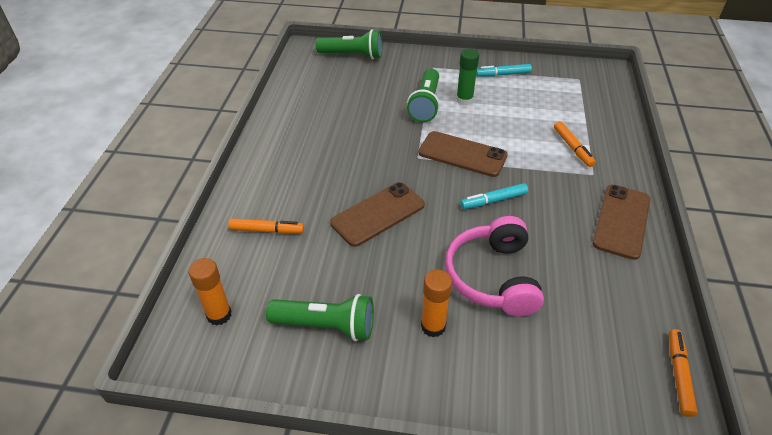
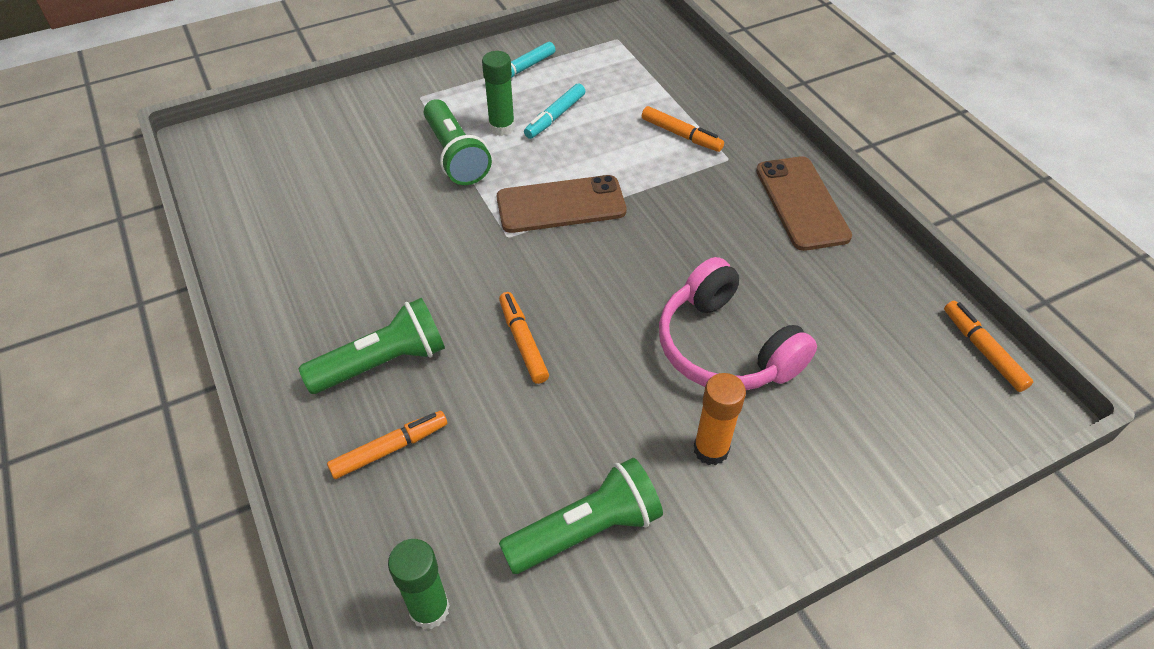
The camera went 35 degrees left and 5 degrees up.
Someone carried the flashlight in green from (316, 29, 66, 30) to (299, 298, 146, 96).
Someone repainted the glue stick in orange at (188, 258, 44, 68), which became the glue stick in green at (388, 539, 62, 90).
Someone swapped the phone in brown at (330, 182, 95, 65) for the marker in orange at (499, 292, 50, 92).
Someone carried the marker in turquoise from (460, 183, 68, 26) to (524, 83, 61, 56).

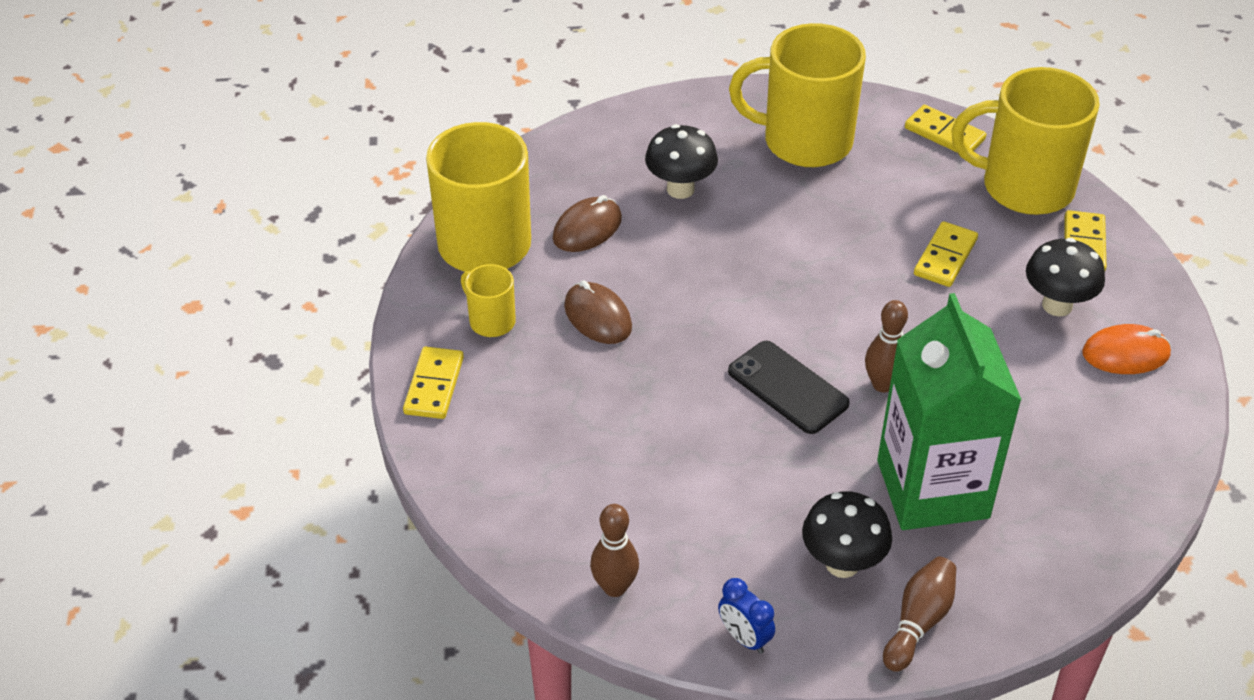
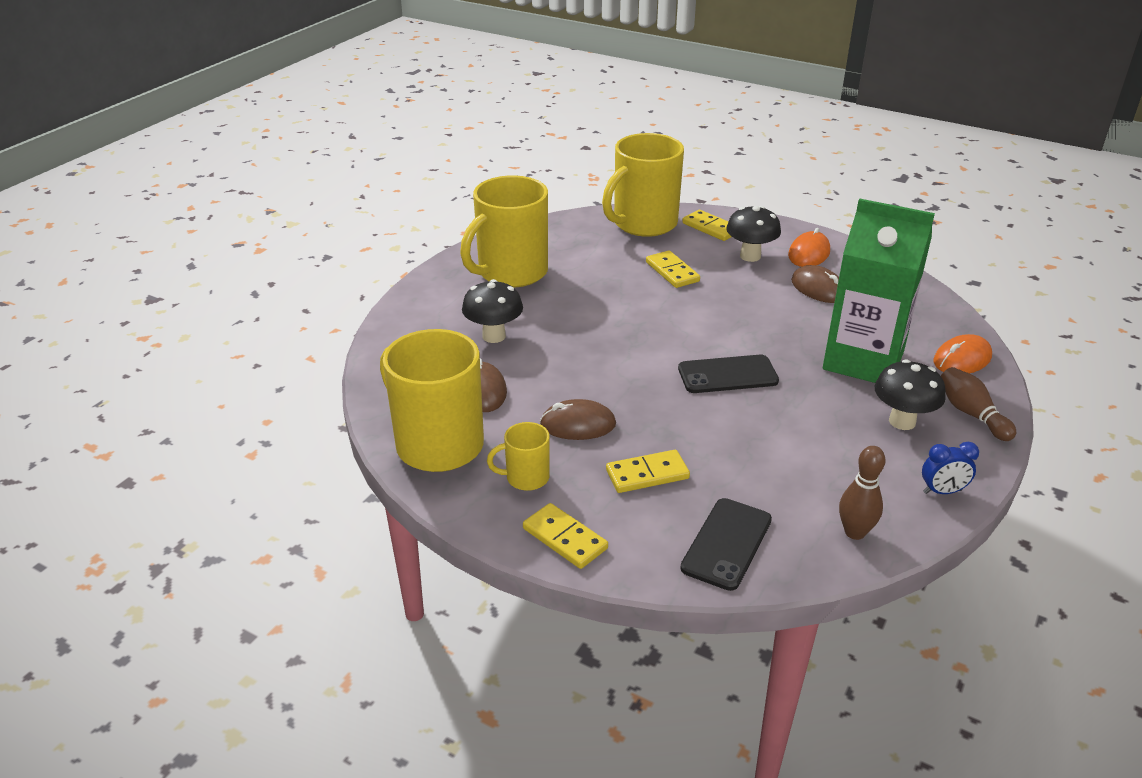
The camera went 55 degrees left and 10 degrees down.
Someone carried the domino in yellow from (905, 105, 81, 48) to (606, 450, 84, 43).
Someone put down the phone in black at (680, 498, 92, 93).
Someone put down the mouse in brown at (791, 265, 48, 38).
Someone put down the mouse in orange at (933, 334, 59, 40).
Someone took away the bowling pin in brown at (865, 300, 43, 93).

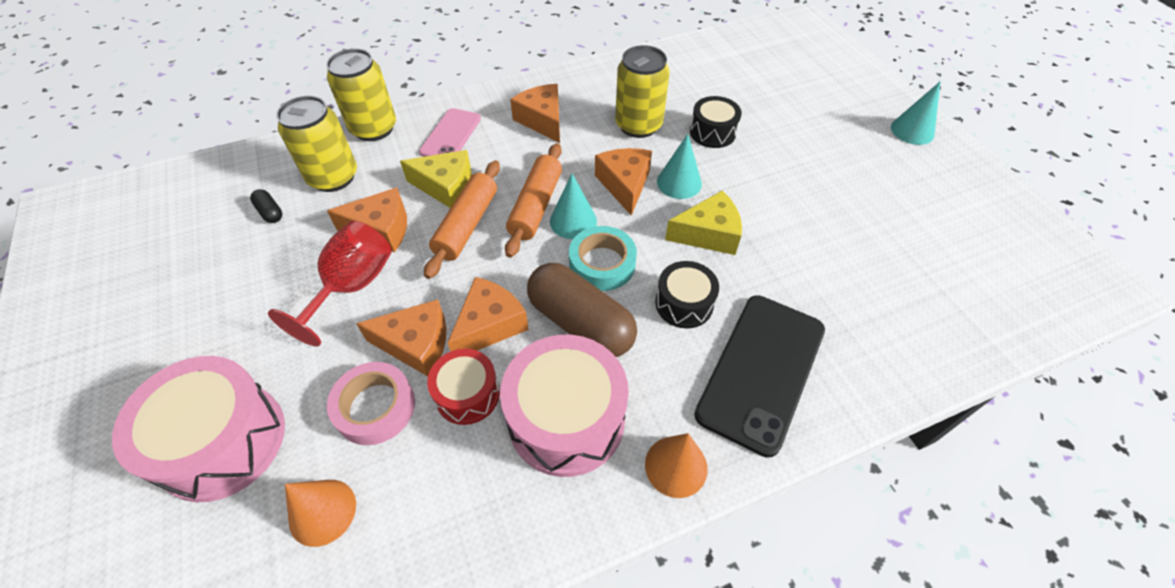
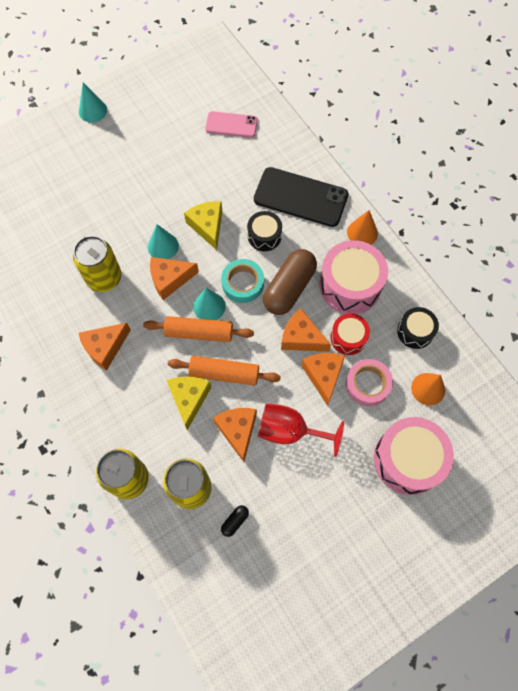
The camera went 100 degrees left and 15 degrees up.
Someone carried the phone in pink from (419, 108, 62, 49) to (205, 111, 53, 27).
Someone carried the drum in black from (690, 96, 52, 52) to (397, 307, 42, 42).

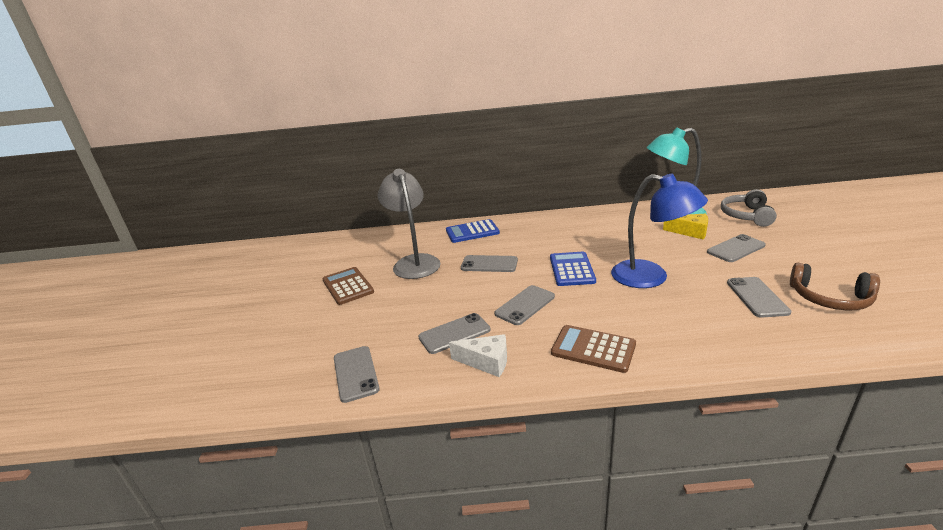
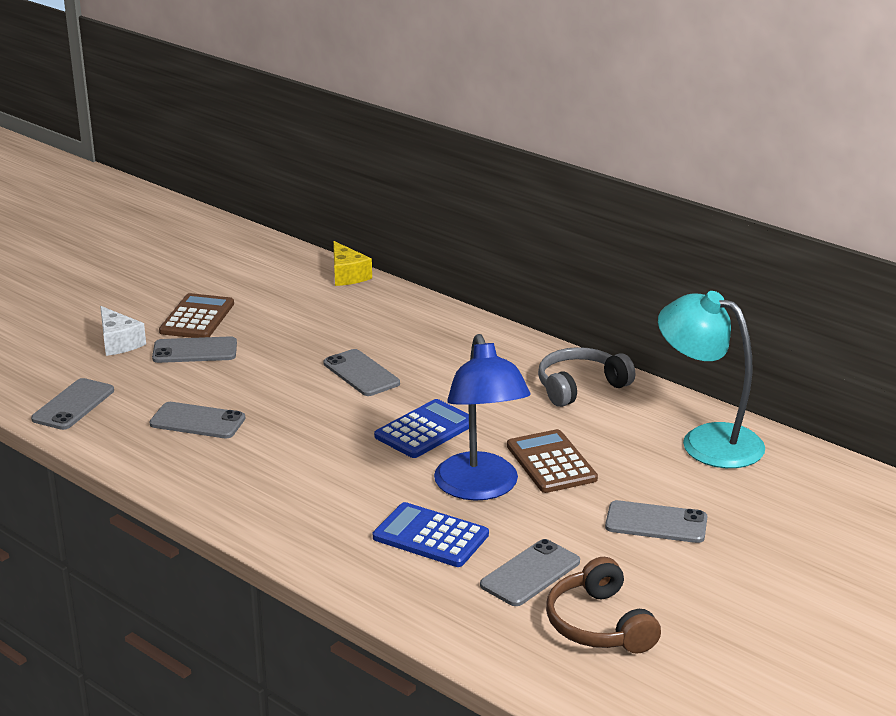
The camera went 40 degrees right and 0 degrees up.
Someone carried the cheese in white from (449, 334, 58, 43) to (100, 306, 46, 50).
Someone carried the phone in grey from (494, 285, 61, 40) to (152, 336, 85, 27).
Someone carried the cheese in yellow from (663, 214, 45, 25) to (333, 241, 39, 45).
Someone carried the calculator in blue from (446, 219, 54, 24) to (373, 502, 116, 65).
Someone carried the calculator in brown from (551, 325, 85, 48) to (507, 429, 91, 64).
Someone carried the headphones in grey from (721, 189, 56, 38) to (538, 347, 97, 60).
Someone took away the lamp in grey at (378, 169, 63, 110).

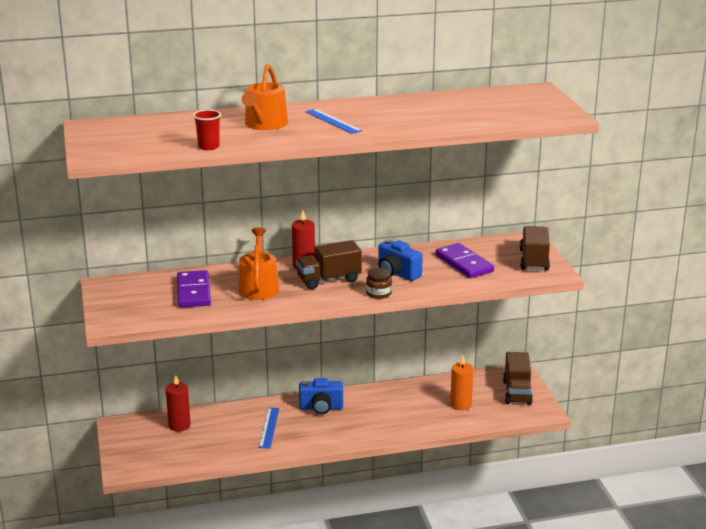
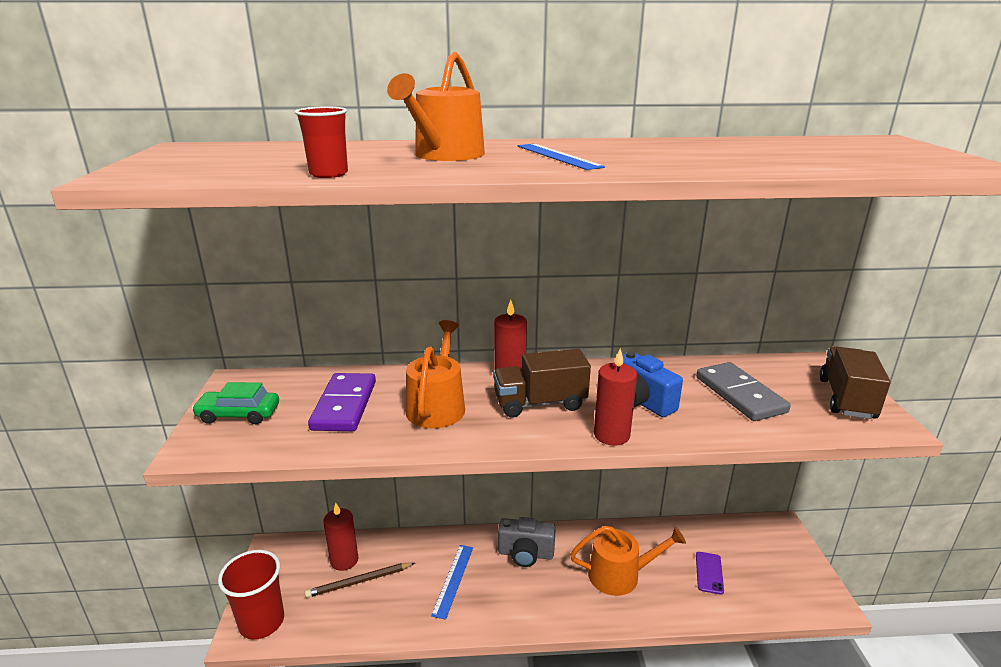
The camera went 10 degrees right and 0 degrees up.
Someone put down the car in green at (192, 382, 87, 42).
Someone put down the cup in red at (218, 550, 66, 90).
Someone put down the pencil in brown at (305, 563, 110, 35).
Someone repainted the camera in blue at (299, 378, 44, 36), which became the camera in grey at (498, 517, 58, 50).
Someone put down the watering can in orange at (570, 526, 116, 70).
Someone swapped the jar in brown at (366, 268, 26, 31) for the candle in red at (594, 348, 43, 98).
Someone repainted the domino in purple at (435, 243, 59, 35), which became the domino in grey at (696, 362, 95, 59).
Someone swapped the candle in orange at (450, 355, 24, 55) for the phone in purple at (696, 552, 28, 43).
Someone took away the truck in brown at (503, 352, 30, 53).

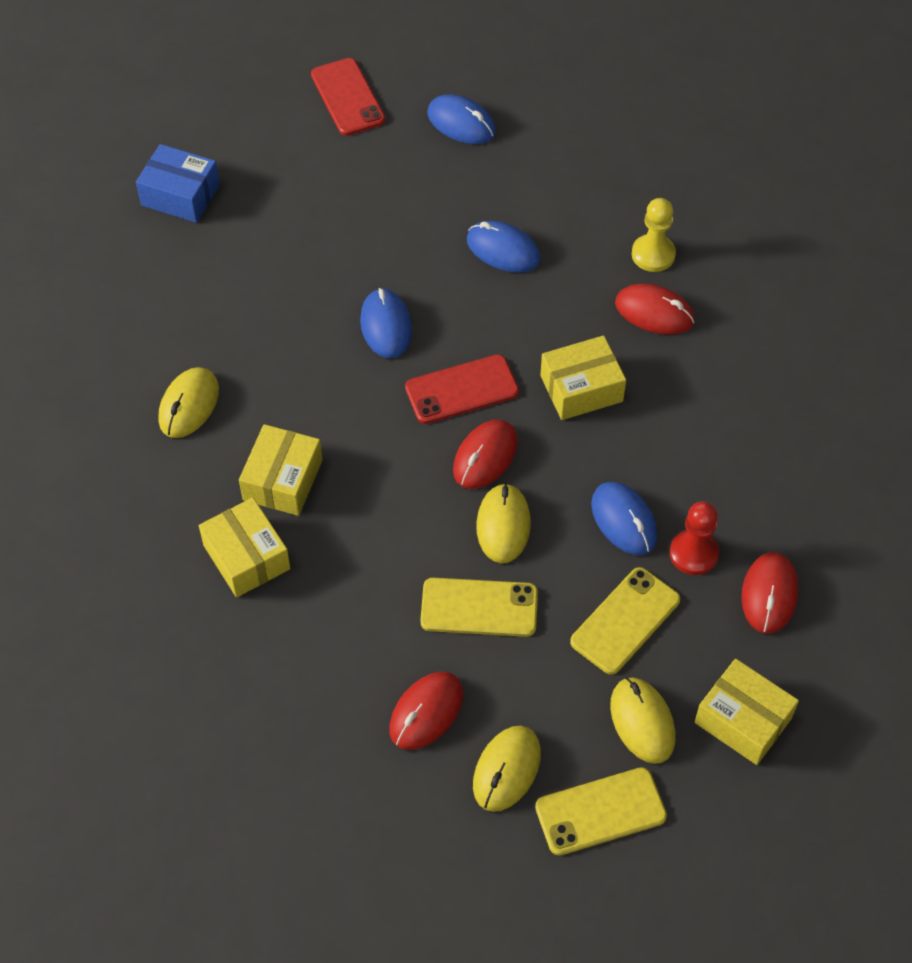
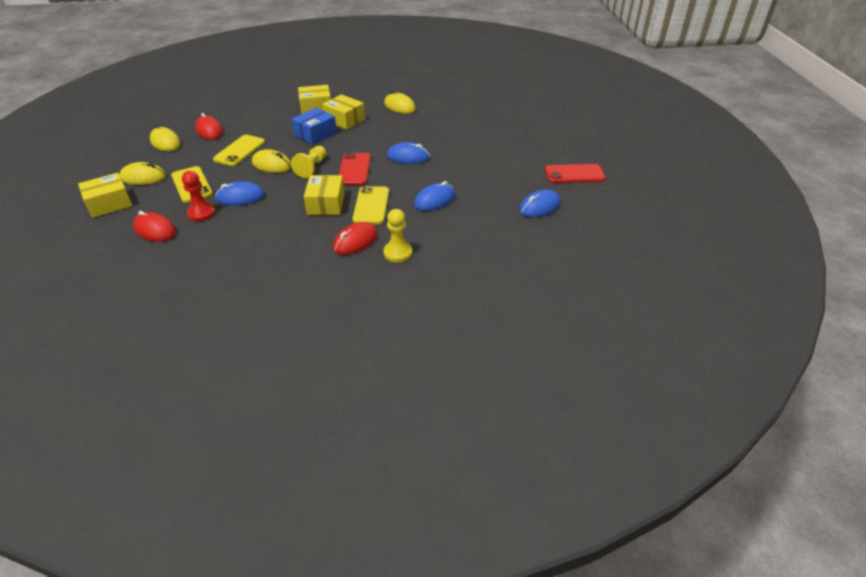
The camera went 110 degrees right and 15 degrees down.
Someone swapped the mouse in red at (453, 420, 65, 69) for the pawn in yellow at (291, 146, 35, 32).
Someone carried the box in blue from (136, 144, 84, 79) to (292, 108, 45, 37).
Someone carried the phone in yellow from (535, 767, 132, 89) to (352, 186, 37, 38).

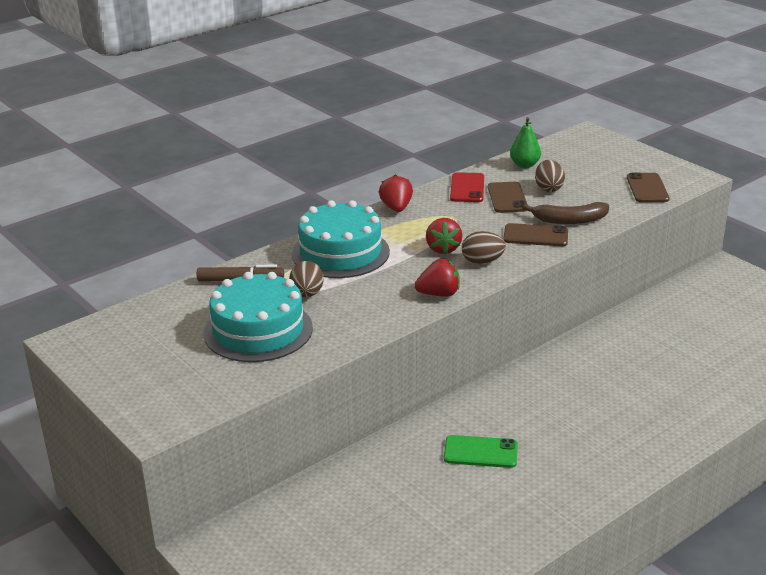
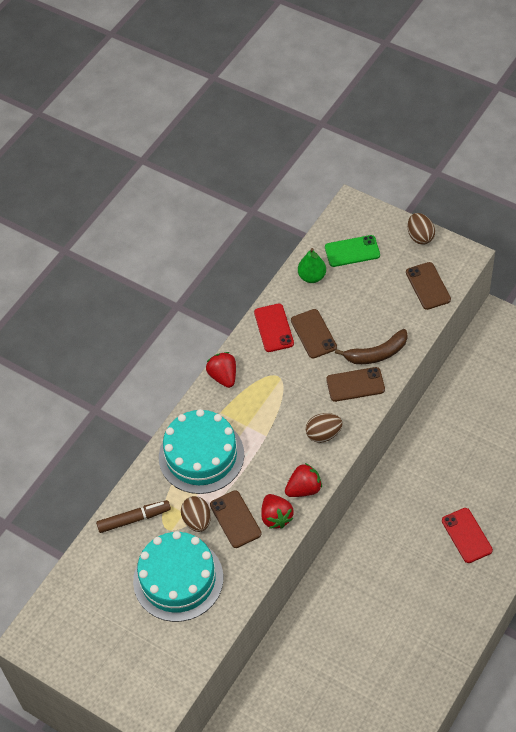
The camera went 15 degrees left and 25 degrees up.
Someone put down the phone in brown at (210, 490, 52, 58).
Someone carried the strawberry in red from (426, 218, 36, 36) to (261, 494, 33, 35).
Someone carried the phone in green from (444, 435, 74, 33) to (325, 235, 55, 32).
Someone carried the egg in brown from (535, 160, 30, 32) to (408, 213, 27, 32).
Someone put down the phone in red at (442, 508, 51, 55).

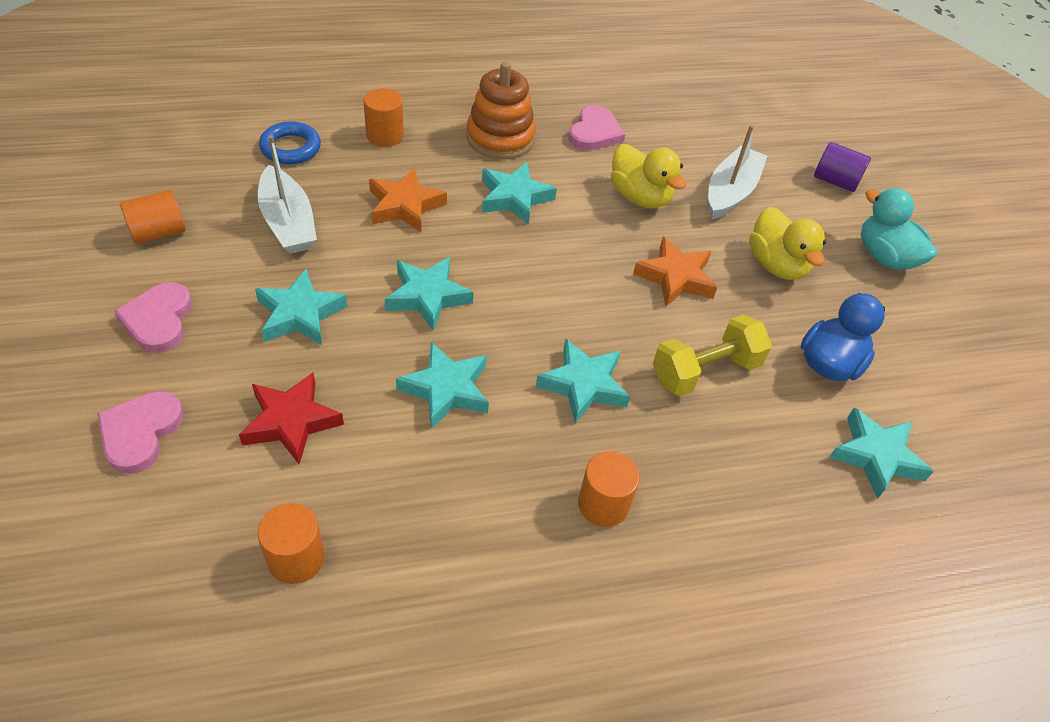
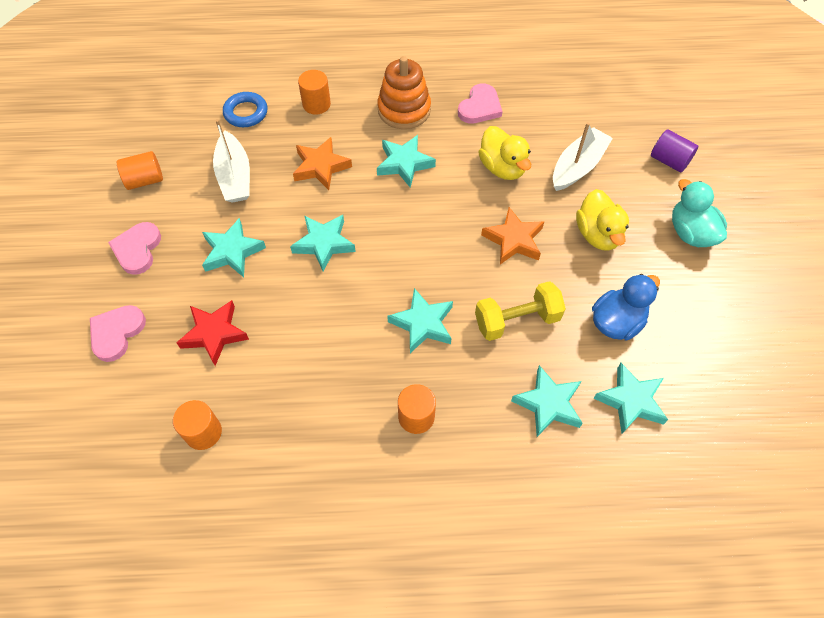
The camera went 15 degrees right and 10 degrees up.
Someone carried the star in turquoise from (396, 342, 93, 87) to (511, 365, 72, 72).

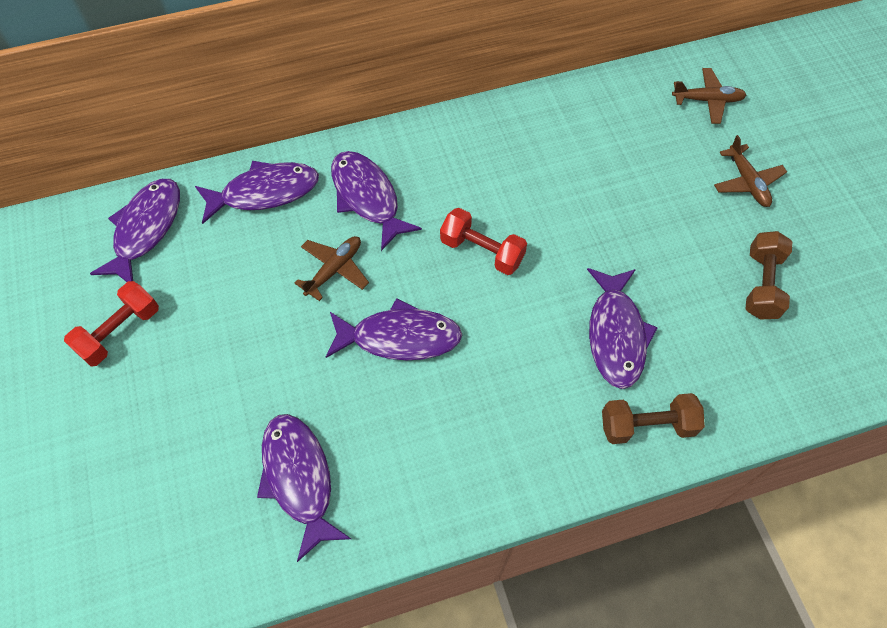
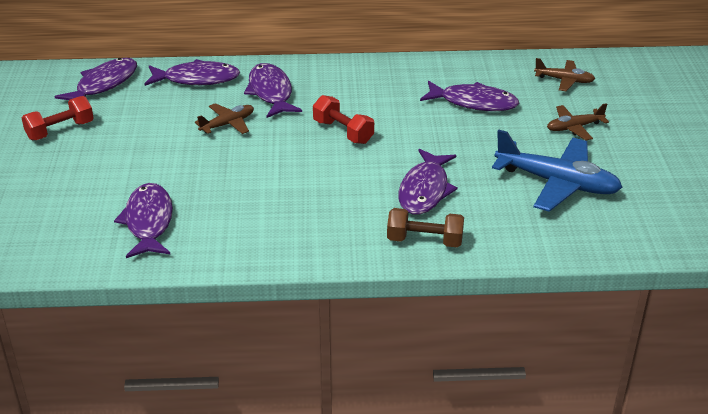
The camera went 15 degrees right and 25 degrees down.
Someone carried the fish in purple from (326, 298, 136, 62) to (420, 81, 99, 30).
Someone swapped the dumbbell in brown at (746, 231, 46, 89) for the plane in blue at (492, 129, 131, 83).
Someone rotated the plane in brown at (714, 135, 73, 72) by 75 degrees clockwise.

